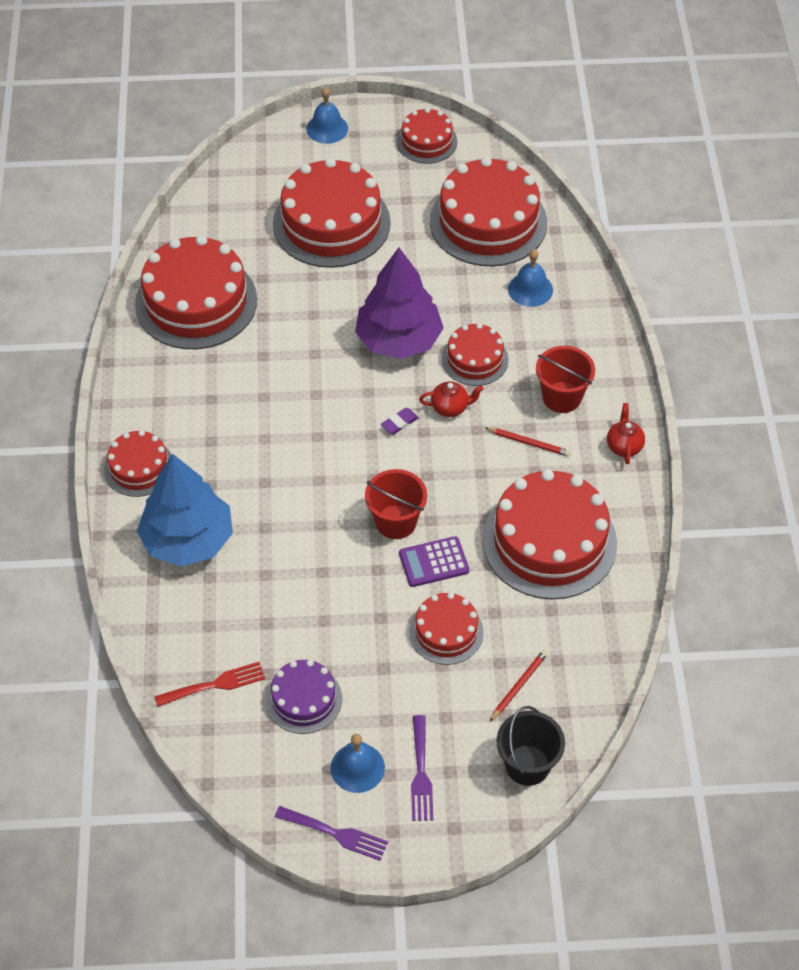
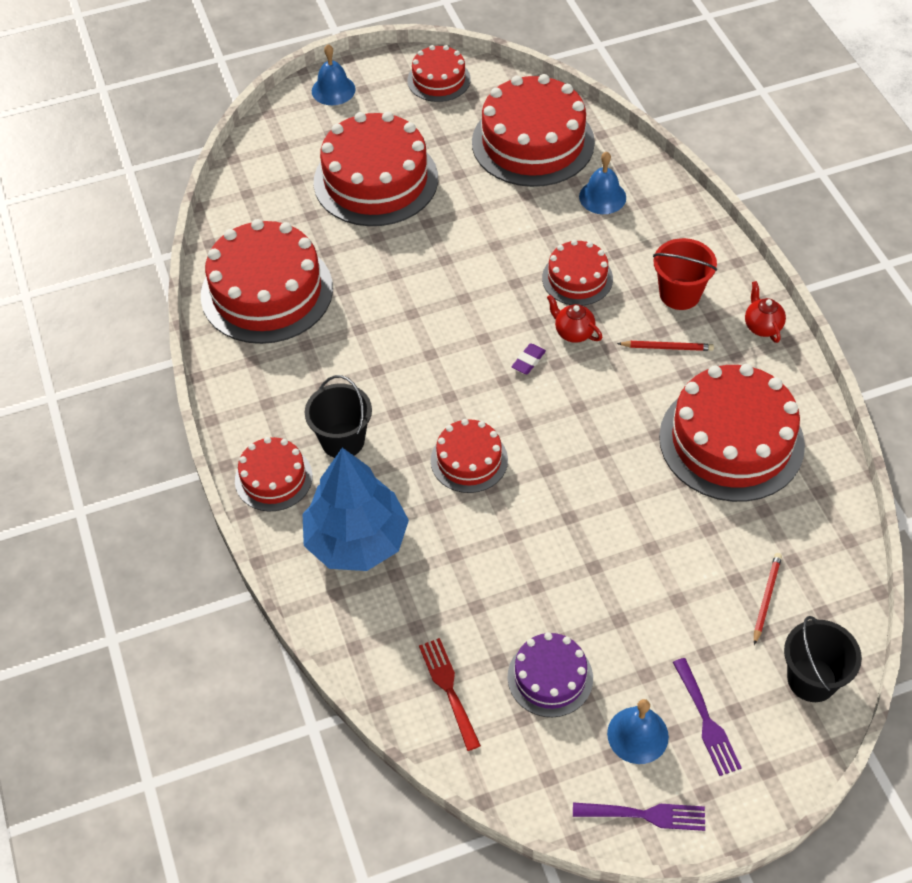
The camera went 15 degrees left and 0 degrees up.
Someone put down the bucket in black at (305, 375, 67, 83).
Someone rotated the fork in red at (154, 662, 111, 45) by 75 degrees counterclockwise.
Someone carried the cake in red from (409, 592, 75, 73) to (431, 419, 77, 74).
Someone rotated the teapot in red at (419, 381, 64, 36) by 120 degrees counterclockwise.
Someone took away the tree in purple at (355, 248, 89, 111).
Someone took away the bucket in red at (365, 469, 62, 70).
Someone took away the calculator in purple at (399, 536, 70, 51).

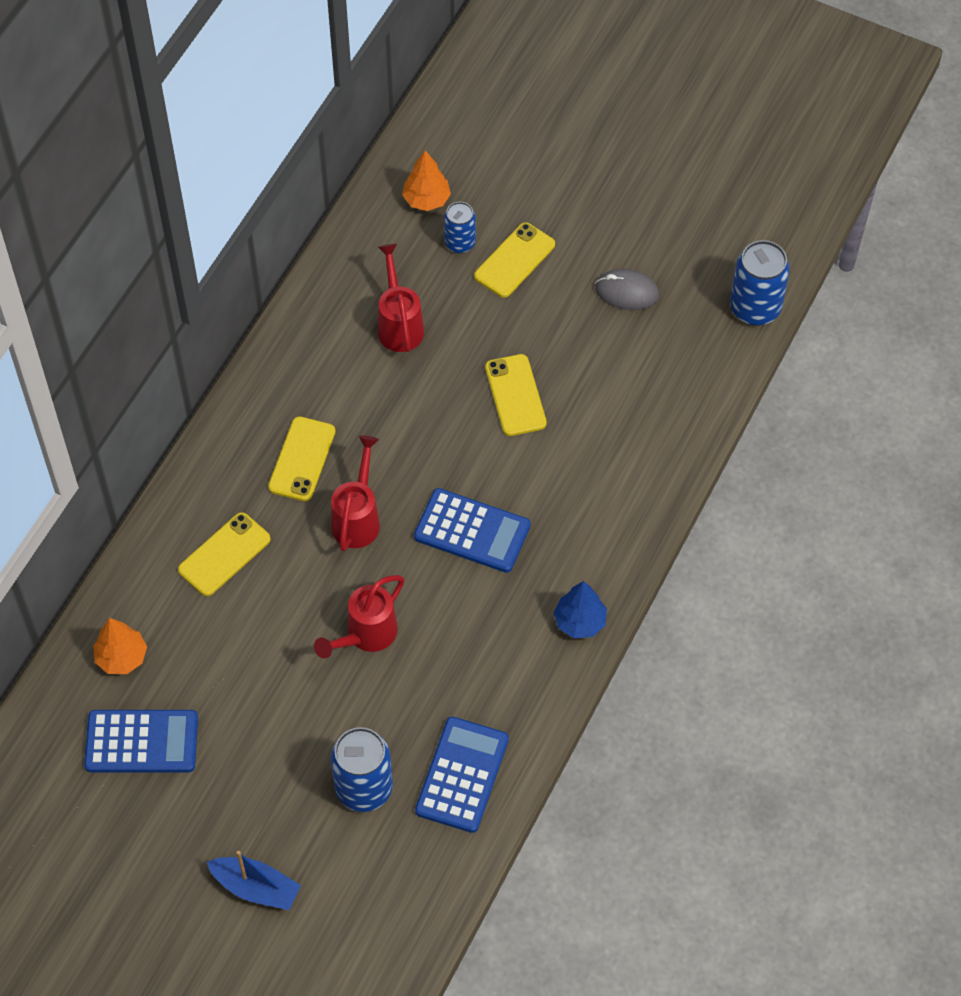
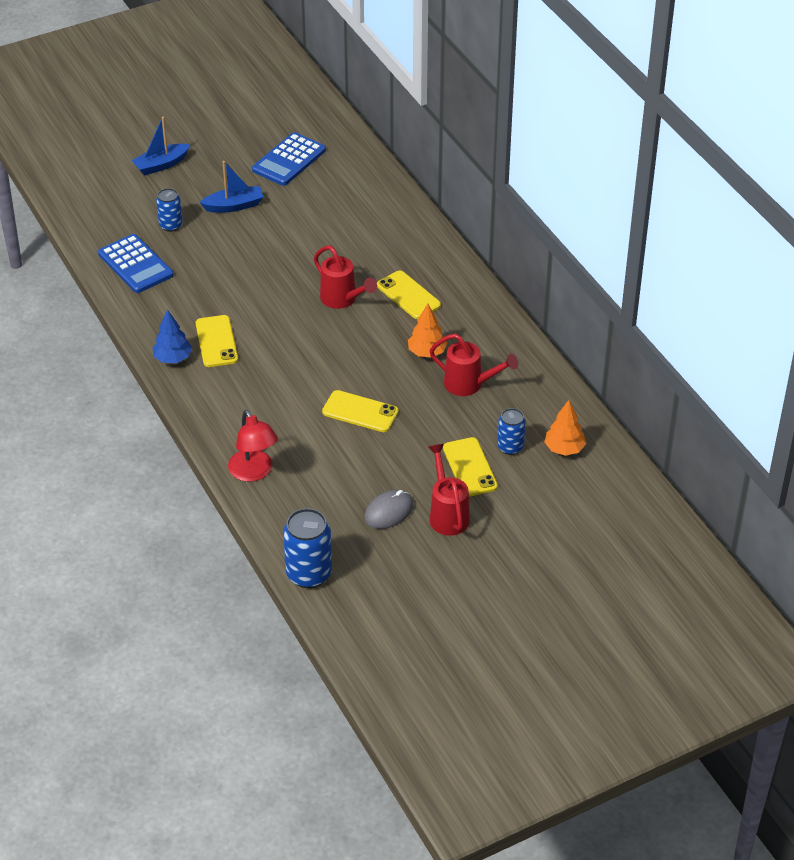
The camera went 125 degrees right and 15 degrees down.
Someone scaled the can in blue at (331, 727, 62, 85) by 0.61.
Someone carried the phone in yellow from (178, 512, 93, 84) to (196, 315, 42, 52).
Someone put down the boat in blue at (200, 161, 64, 52).
Someone put down the lamp in red at (228, 409, 50, 73).
Someone carried the tree in orange from (93, 618, 54, 56) to (408, 304, 39, 53).
Someone carried the watering can in red from (314, 575, 90, 83) to (428, 444, 42, 92).
Someone took away the calculator in blue at (414, 488, 117, 85).

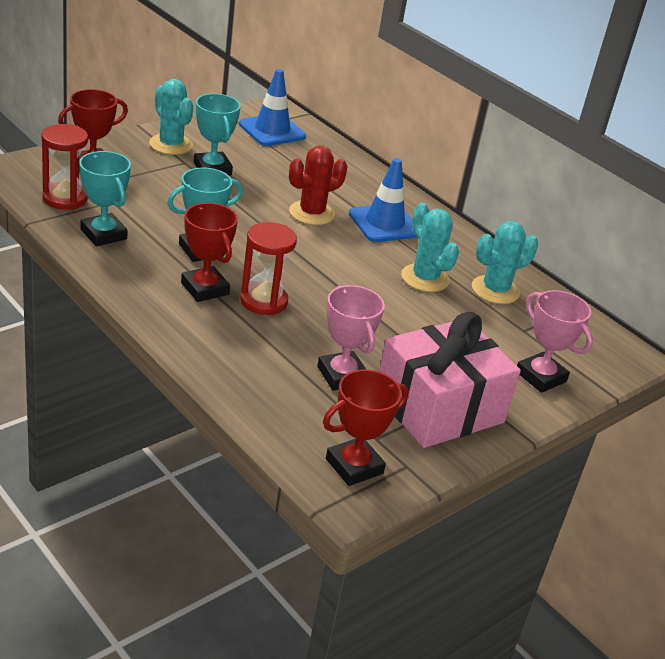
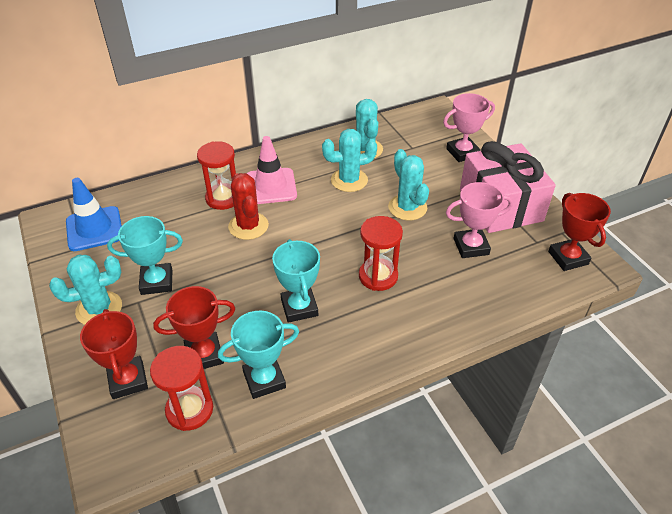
The camera went 70 degrees left and 10 degrees up.
Someone carried the trophy in red from (181, 203, 57, 99) to (153, 286, 82, 83).
Someone put down the hourglass in red at (197, 141, 39, 69).
Someone repainted the traffic cone in blue at (349, 158, 68, 84), which became the traffic cone in pink at (247, 136, 50, 68).
Someone put down the cactus in turquoise at (388, 149, 41, 71).

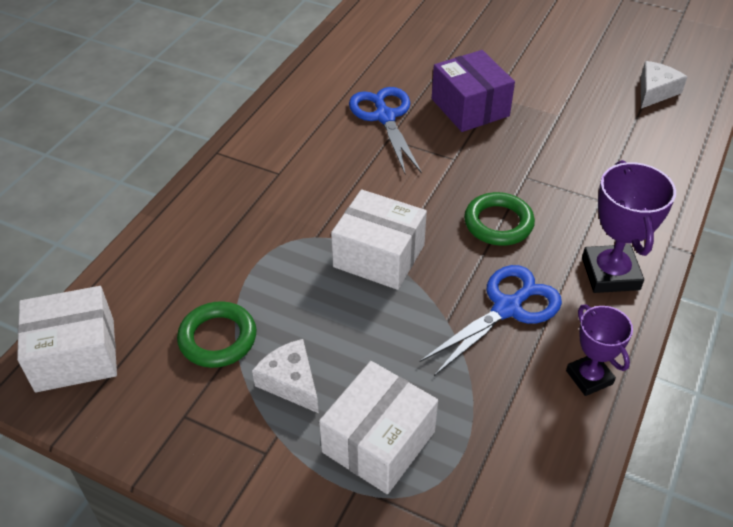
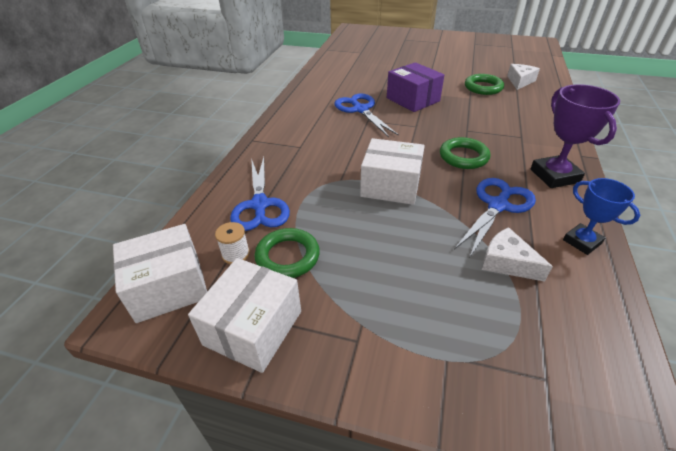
The camera went 10 degrees left and 5 degrees down.
Someone carried the box in white from (319, 361, 119, 133) to (188, 258, 113, 115).
Someone put down the spool in white at (215, 222, 35, 42).
Someone put down the scissors in blue at (230, 157, 60, 74).
Someone put down the ring in green at (465, 74, 39, 21).
Someone carried the cheese in white from (252, 339, 67, 74) to (482, 227, 71, 55).
Someone repainted the trophy in purple at (566, 305, 67, 91), which became the trophy in blue at (563, 178, 77, 77).

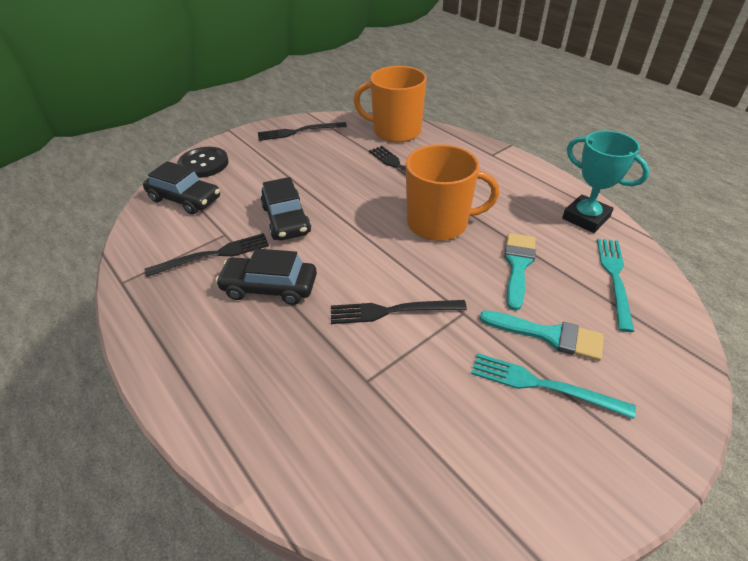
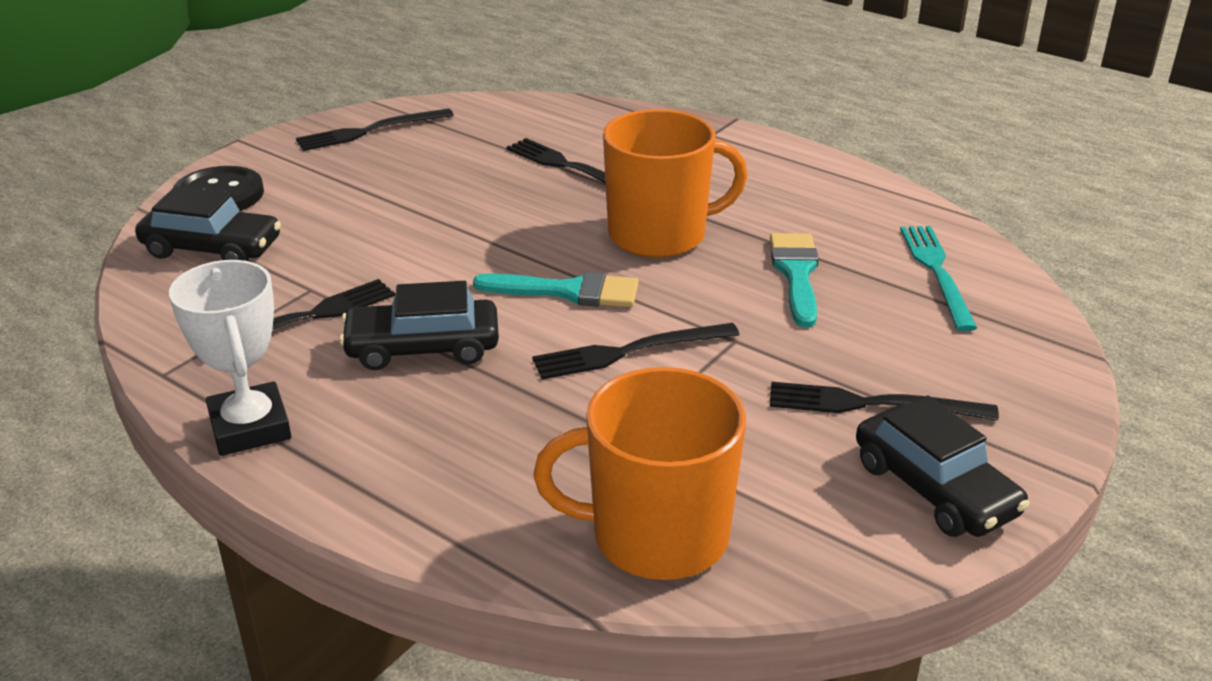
The camera went 15 degrees left and 10 degrees down.
Someone put down the trophy in white at (169, 260, 122, 196).
Someone carried the brush in turquoise from (479, 310, 125, 51) to (473, 272, 166, 35).
Someone carried the mug in orange from (354, 66, 73, 77) to (533, 367, 213, 213).
Someone repainted the fork in turquoise at (471, 353, 165, 66), which became the fork in black at (770, 382, 229, 39).
Someone carried the car in black from (261, 177, 50, 63) to (856, 396, 174, 141).
Someone took away the trophy in turquoise at (562, 131, 88, 102).

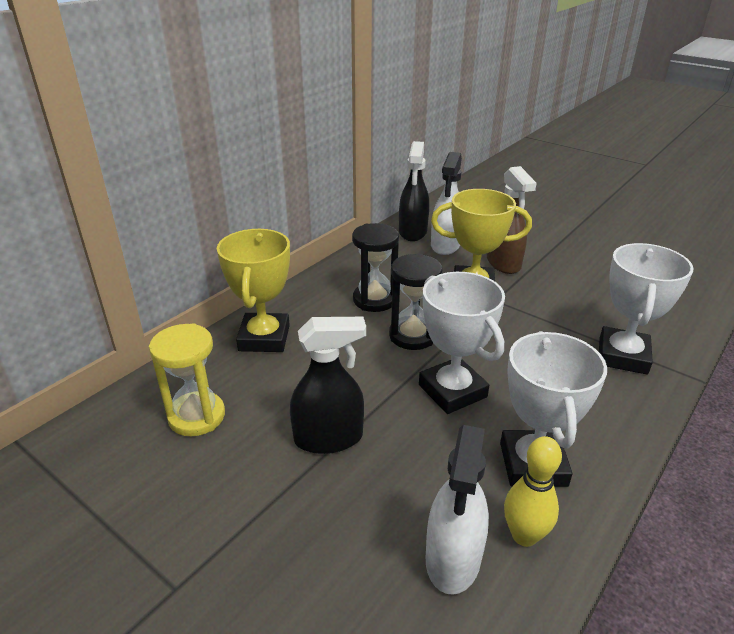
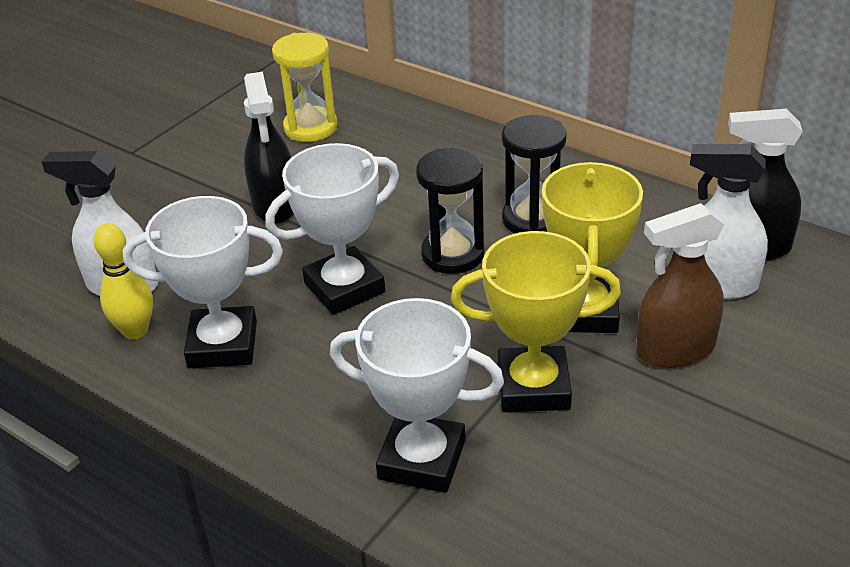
The camera went 90 degrees right and 5 degrees up.
Someone carried the trophy in yellow from (217, 229, 73, 123) to (451, 231, 170, 181).

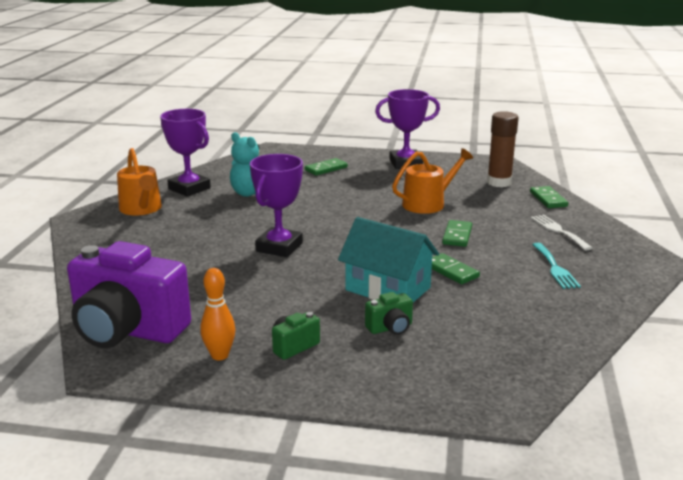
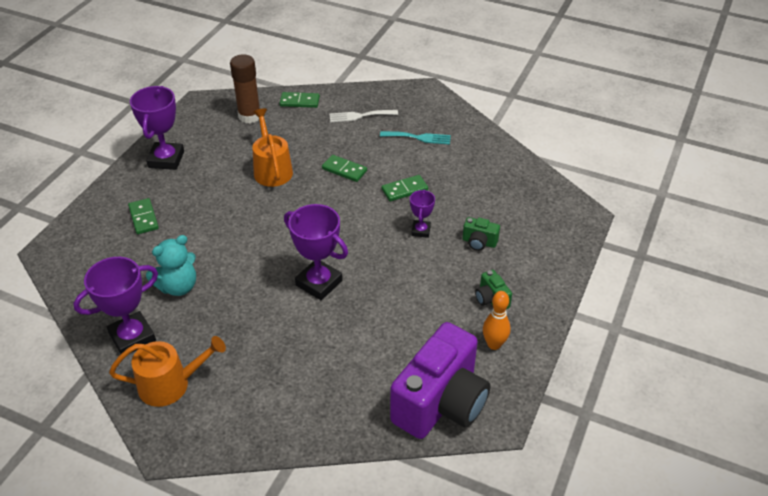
The camera went 75 degrees left and 20 degrees up.
Someone swapped the house in turquoise at (338, 217, 101, 85) for the trophy in purple at (410, 189, 25, 49).
Someone rotated the camera in green at (365, 292, 48, 43) by 120 degrees clockwise.

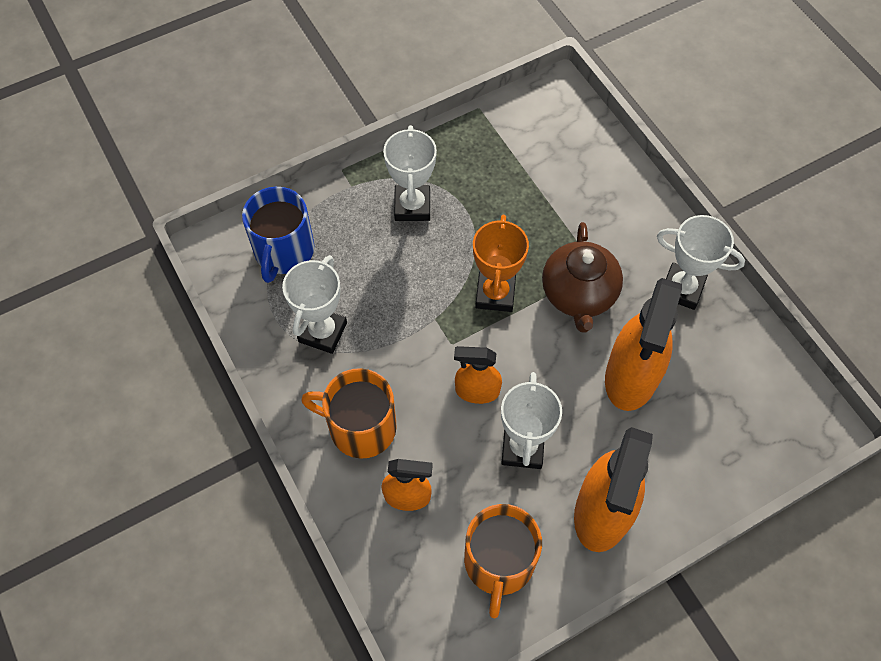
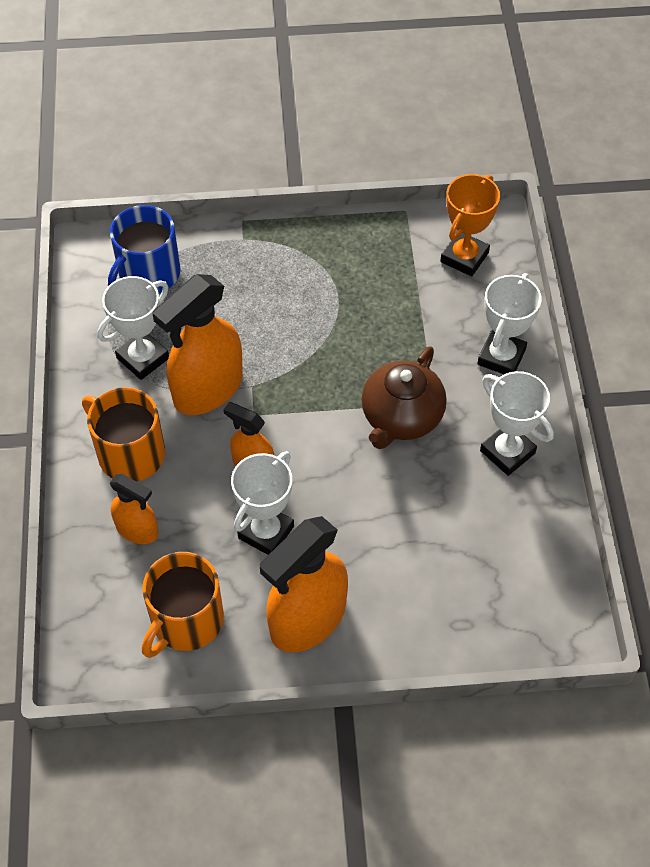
The camera went 25 degrees right and 5 degrees down.
Someone carried the spray bottle in orange from (605, 278, 77, 133) to (152, 274, 91, 141).
Someone carried the trophy in orange from (473, 215, 56, 97) to (440, 174, 60, 102).
Someone carried the trophy in white from (383, 125, 54, 96) to (477, 273, 65, 101).

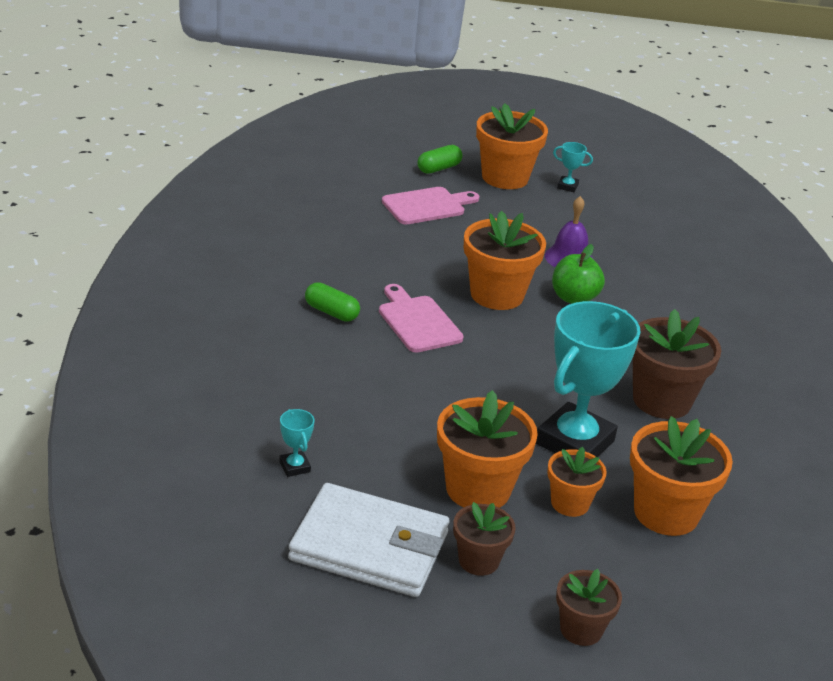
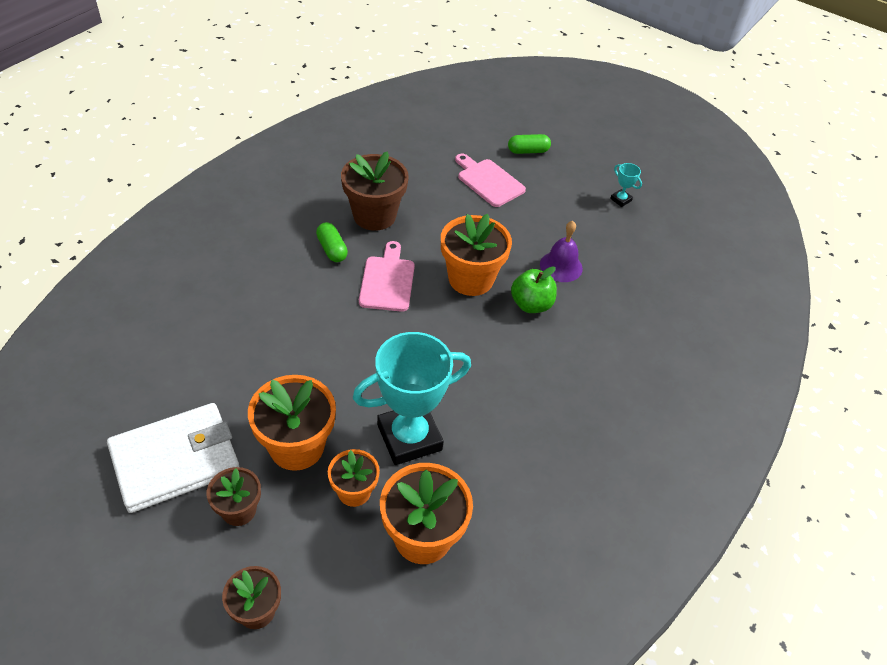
The camera went 30 degrees right and 15 degrees up.
Someone rotated the wallet in white at (288, 483, 161, 114) by 75 degrees counterclockwise.
Someone carried the flower pot in brown from (632, 309, 89, 110) to (341, 151, 68, 80).
Someone rotated the cutting board in pink at (382, 187, 97, 37) by 135 degrees counterclockwise.
Someone took away the trophy in turquoise at (279, 409, 35, 68).
Someone took away the flower pot in orange at (476, 104, 72, 85).

